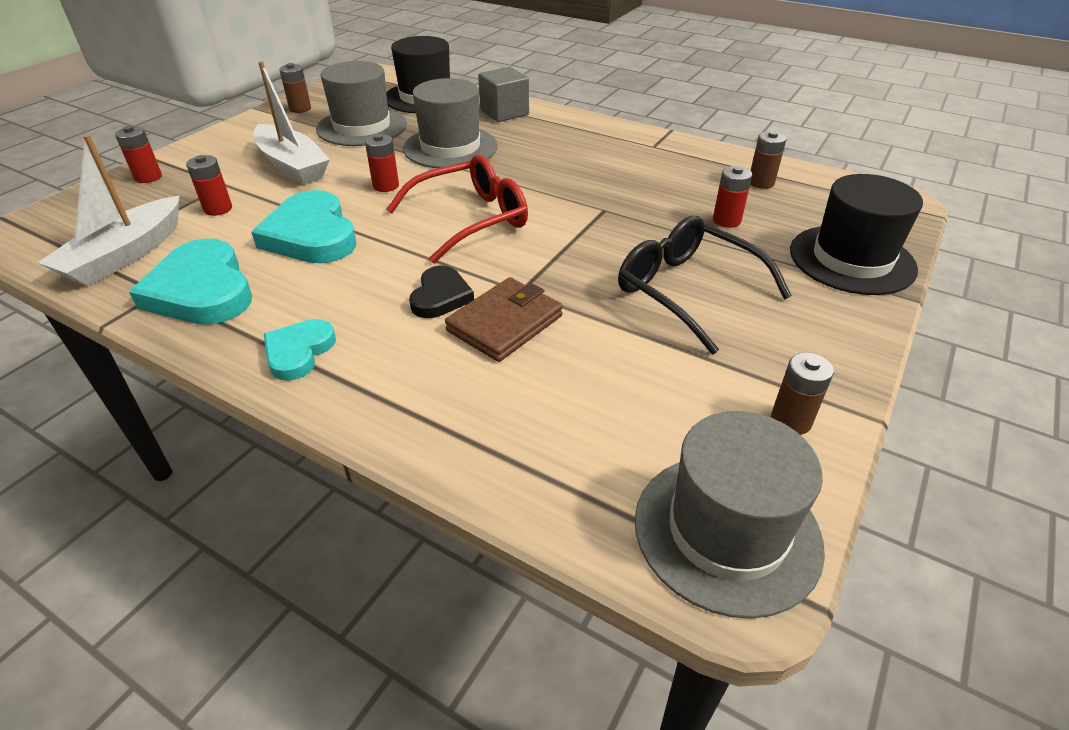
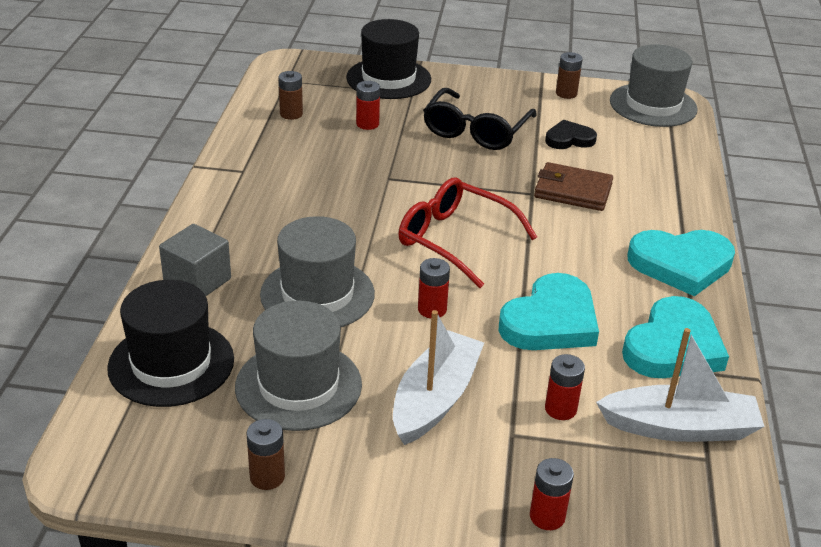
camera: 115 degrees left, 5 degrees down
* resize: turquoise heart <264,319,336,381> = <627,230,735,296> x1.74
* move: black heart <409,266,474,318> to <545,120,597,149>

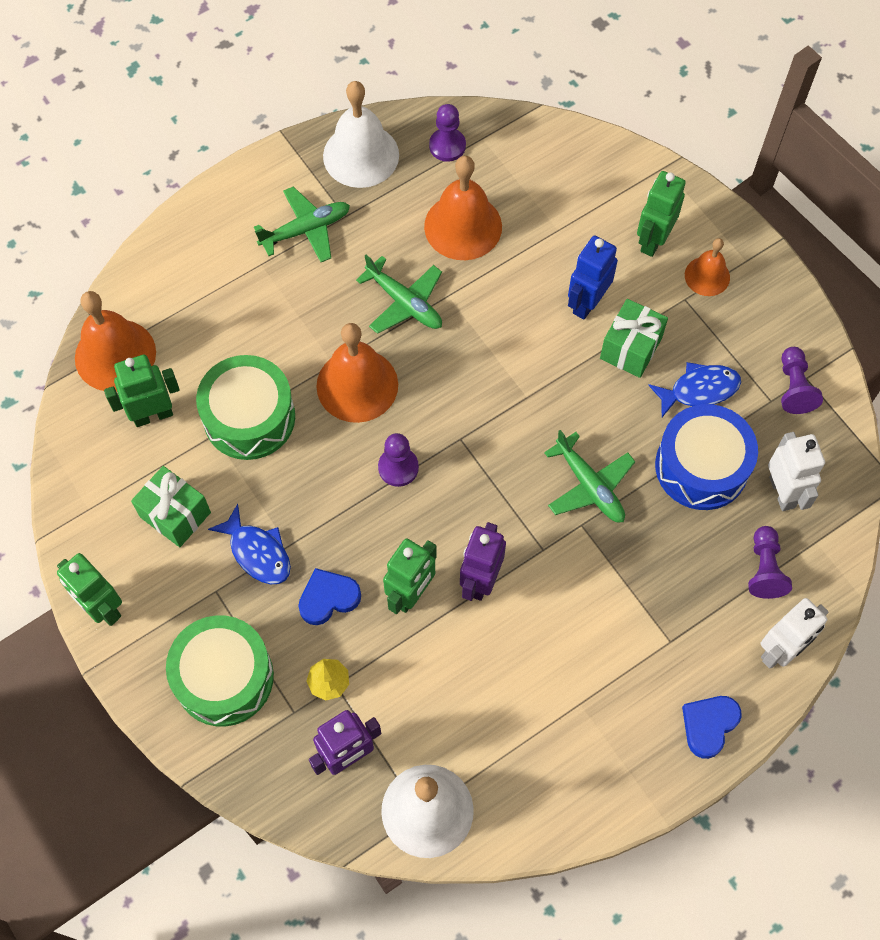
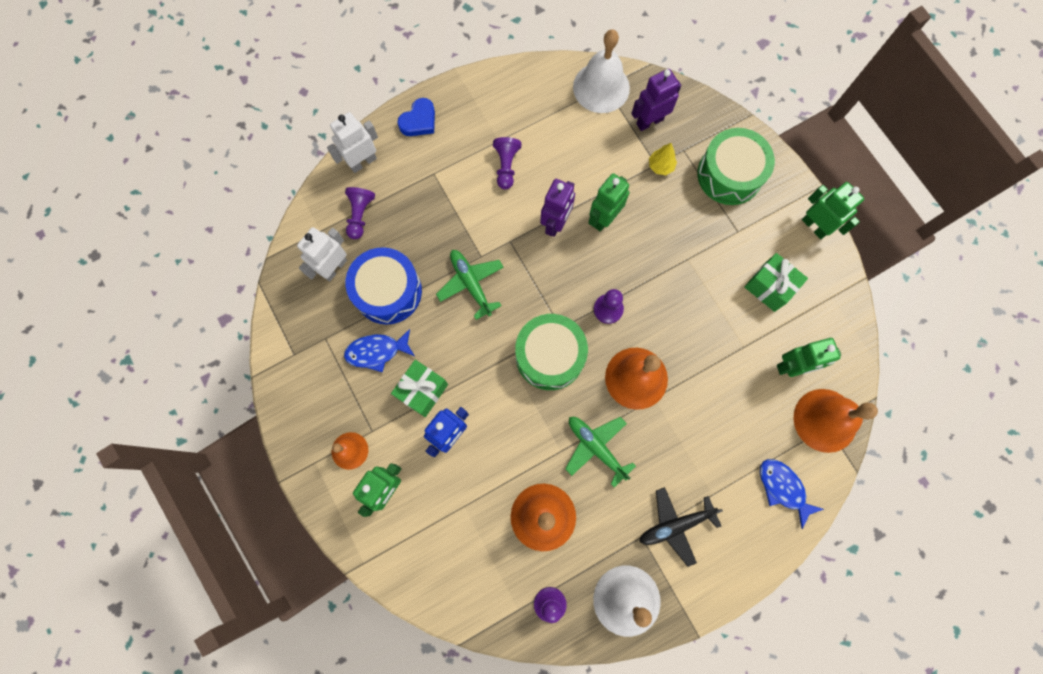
camera: 175 degrees left, 10 degrees up
* move: green drum <196,355,295,460> to <515,314,588,390>
* move: blue fish <208,504,291,584> to <760,459,824,529>
* recolor: green plane <254,186,350,262> to black plane <639,487,723,567>
* delete: blue heart <298,568,361,625>
* rotate: white robot <768,432,825,511> = <297,227,347,281> 45 degrees clockwise
* move: purple pawn <781,347,823,414> to <493,137,521,189>

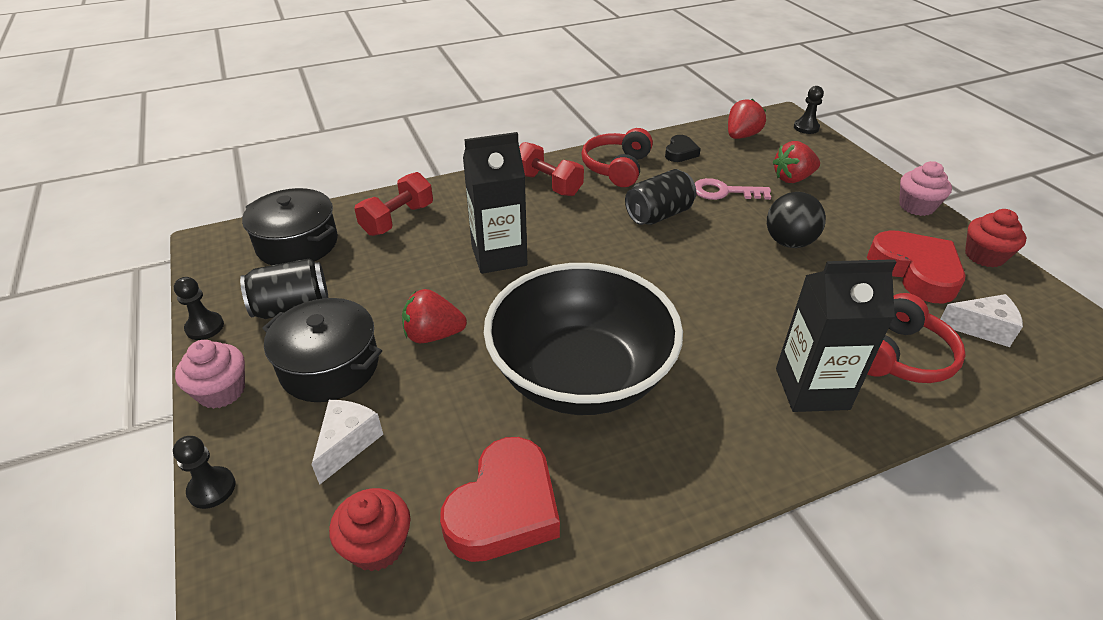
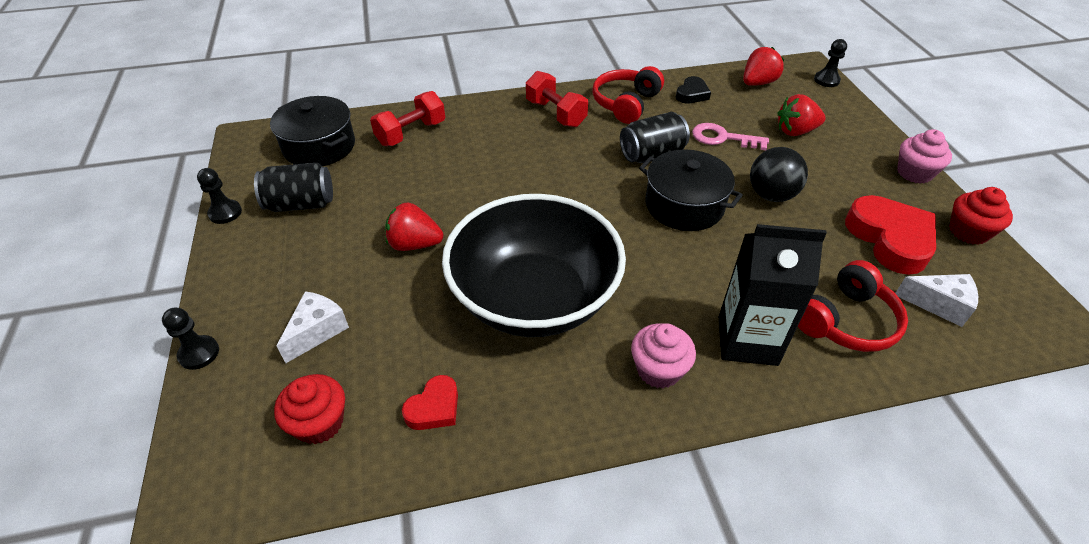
camera: 10 degrees right, 5 degrees up
* move: pink cupcake <175,340,245,409> to <631,323,696,388>
* move: black pot <262,298,382,402> to <639,149,743,231>
* resize: red heart <440,437,560,562> = <402,375,458,430> x0.53
* delete: black carton <463,132,527,274>

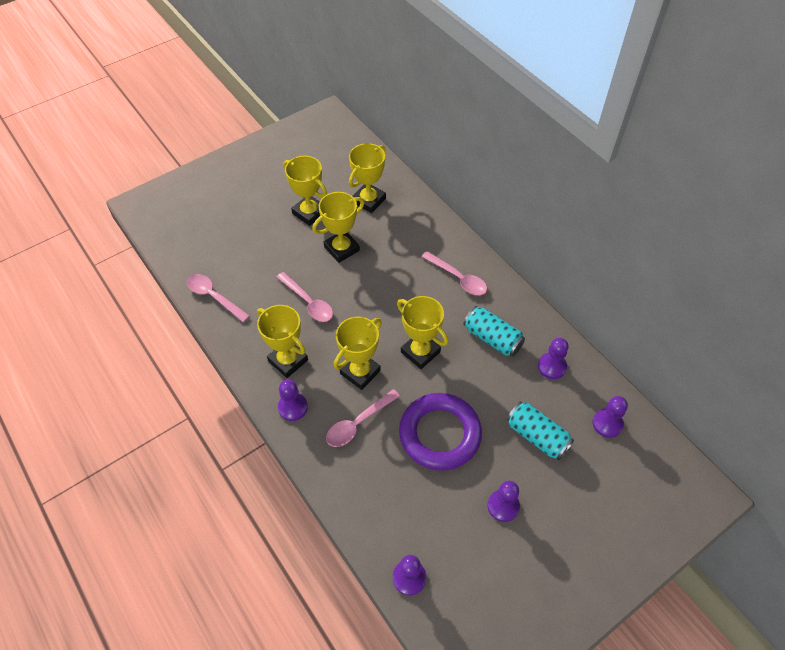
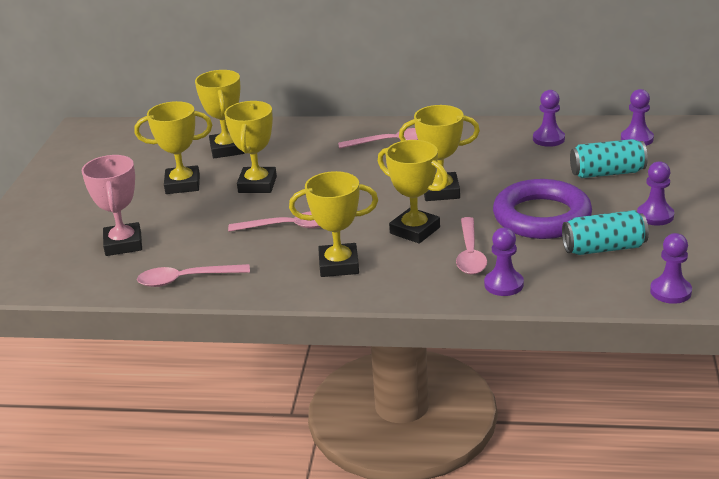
camera: 45 degrees left, 25 degrees down
* move: purple pawn <278,379,308,421> to <484,227,524,296>
* rotate: yellow trophy <334,316,382,390> = <378,140,449,244> 45 degrees counterclockwise
* move: turquoise can <464,306,525,356> to <562,210,649,255>
* insert: pink trophy <81,155,142,256>

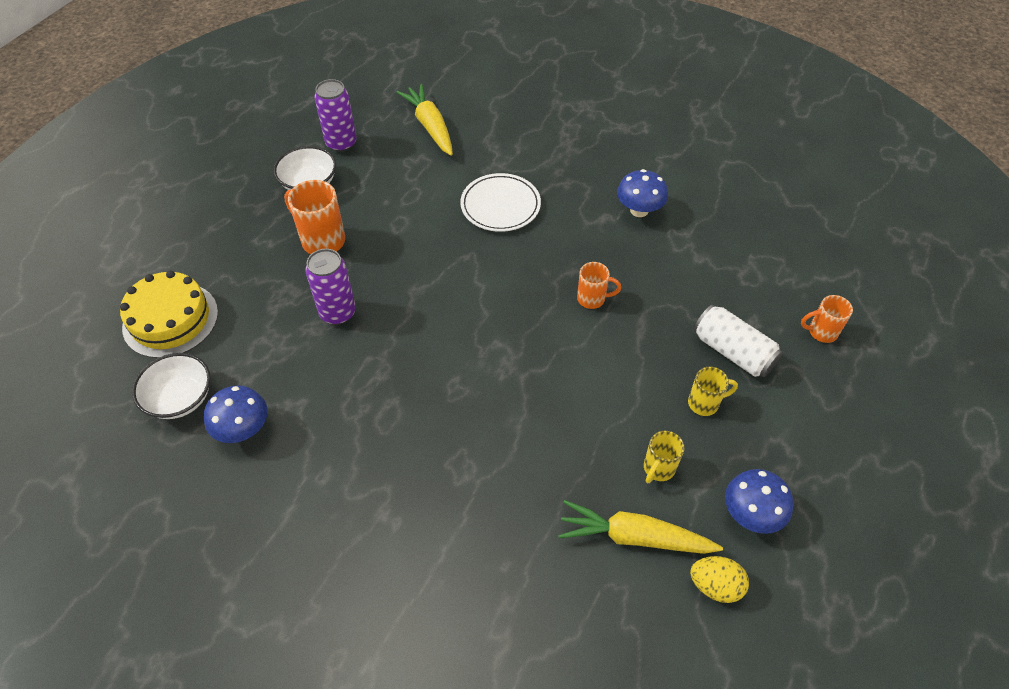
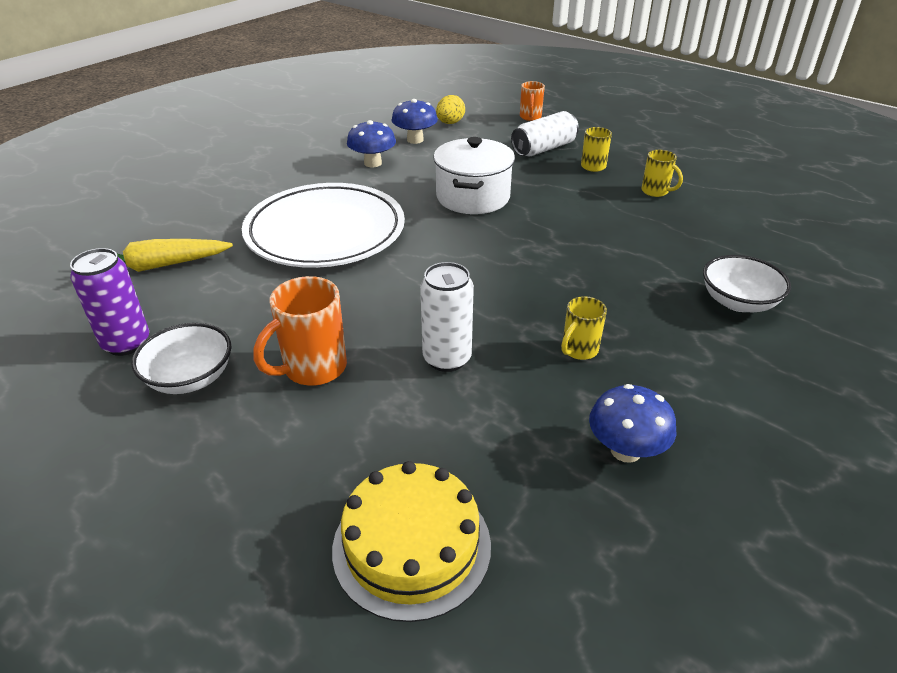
camera: 80 degrees left, 15 degrees down
* move: white bowl <132,353,211,419> to <703,255,791,312>
* recolor: purple can <305,249,356,325> to white can <420,262,474,372>
* resize: white plate <460,173,541,232> = <242,183,405,268> x1.75
* delete: yellow carrot <558,500,723,554>
* replace: orange mug <577,262,621,309> to white pot <433,137,515,214>
* move: yellow egg <690,556,749,603> to <436,95,465,124>
* move: blue mushroom <725,469,793,534> to <391,99,438,144>
* insert: yellow mug <561,296,607,360>

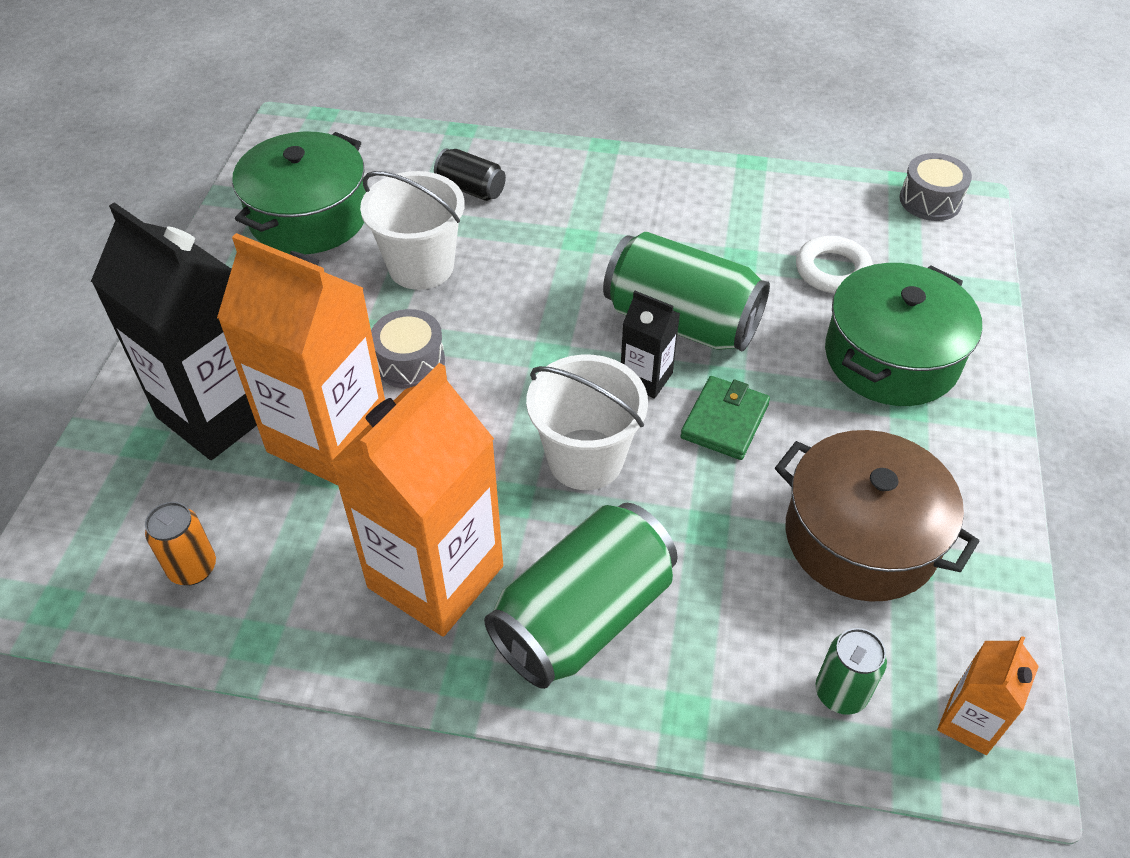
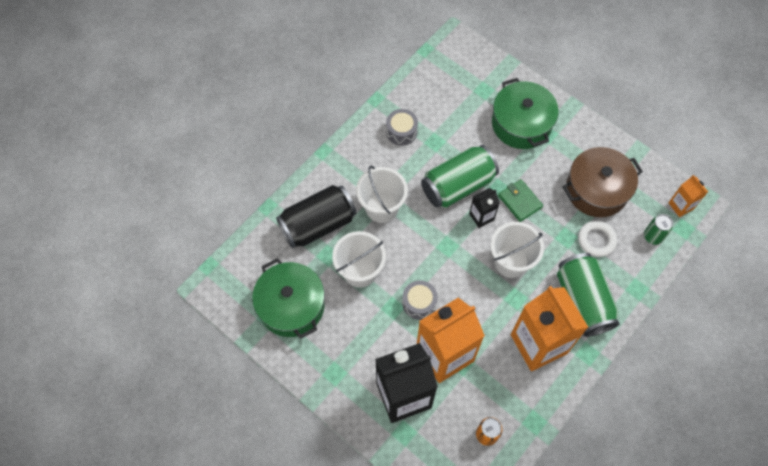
camera: 60 degrees left, 15 degrees up
* resize: black can <434,148,506,201> = <276,185,356,248> x2.01
* move: white ring <796,236,873,293> to <578,220,617,257>
* move: grey drum <900,153,972,221> to <386,109,418,146>
* insert: white bucket <356,166,408,223>

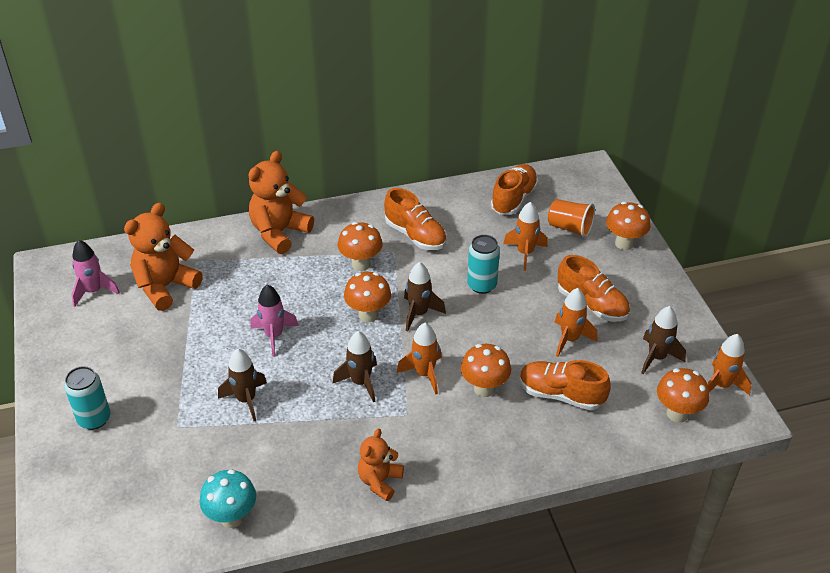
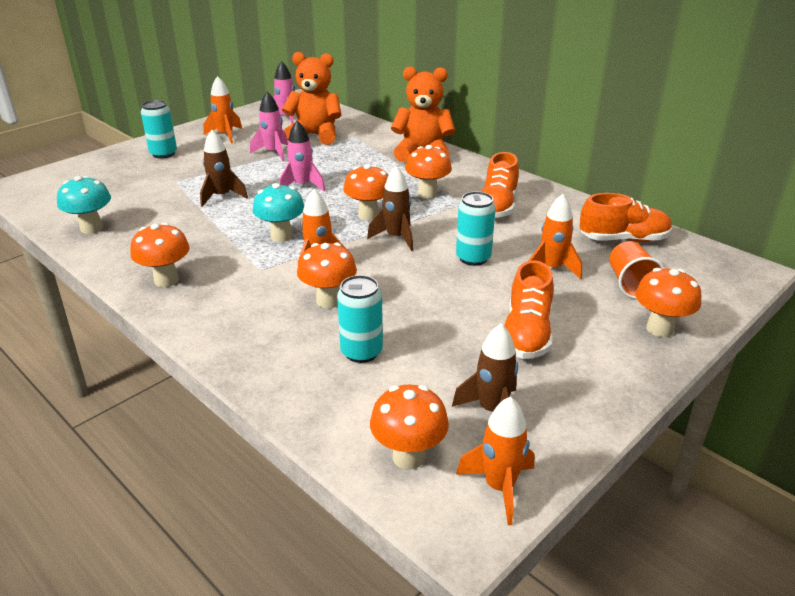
camera: 60 degrees right, 10 degrees down
* replace: brown rocket <333,331,377,402> to turquoise mushroom <253,183,304,242>
* replace: orange teddy bear <358,428,404,501> to orange mushroom <130,222,190,287>
* replace: orange shoe <520,360,611,410> to turquoise can <337,275,383,363>
* move: orange rocket <555,288,598,357> to <203,76,242,144>
* insert: pink rocket <250,92,288,161>

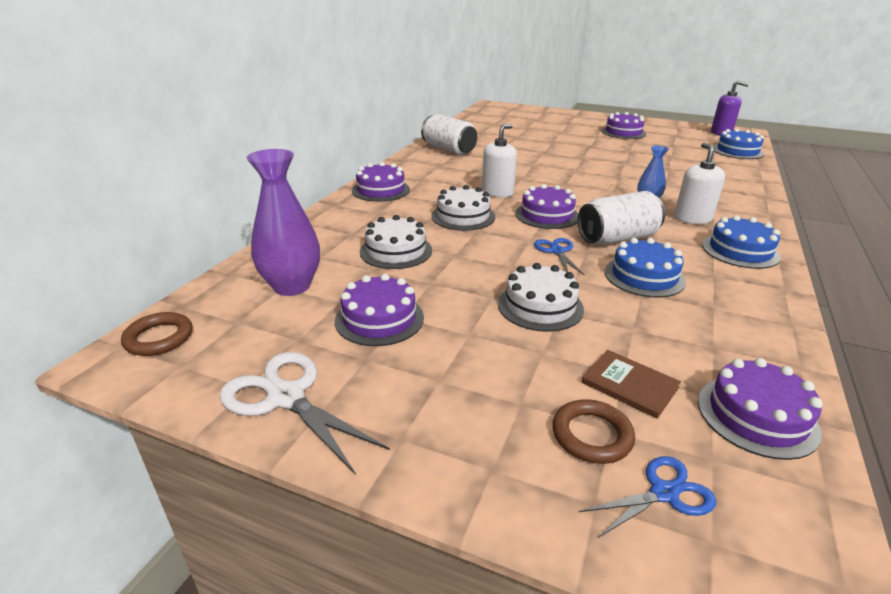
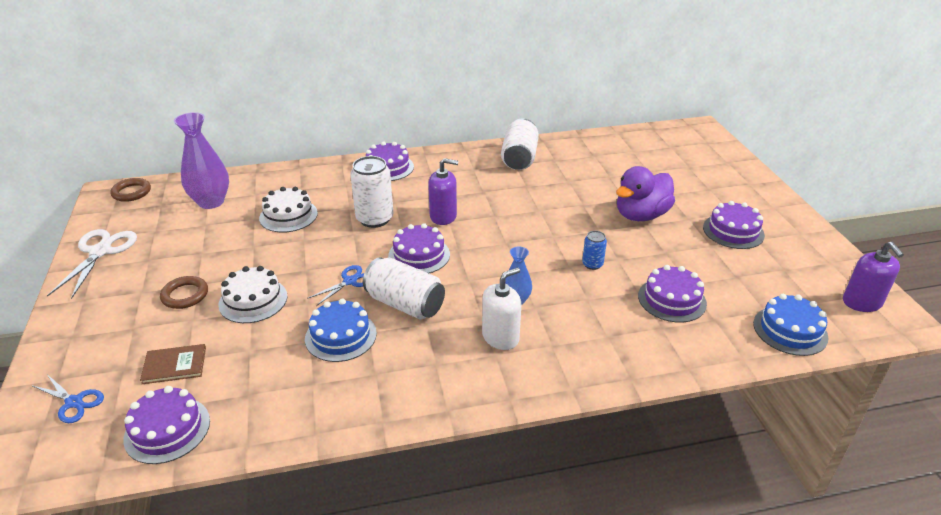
camera: 55 degrees right, 5 degrees up
* move: purple cake <335,274,424,346> to <638,265,707,323>
* replace: white cake <431,185,495,231> to white can <350,156,393,228>
* recolor: white soap dispenser <482,124,517,198> to purple soap dispenser <428,158,458,225>
* move: brown ring <553,399,635,464> to <160,276,208,309>
* rotate: brown book <582,350,681,419> = <140,344,206,384> 75 degrees clockwise
* delete: blue cake <702,215,781,269>
* insert: blue can <582,231,607,270>
* insert: purple duck <616,166,675,221>

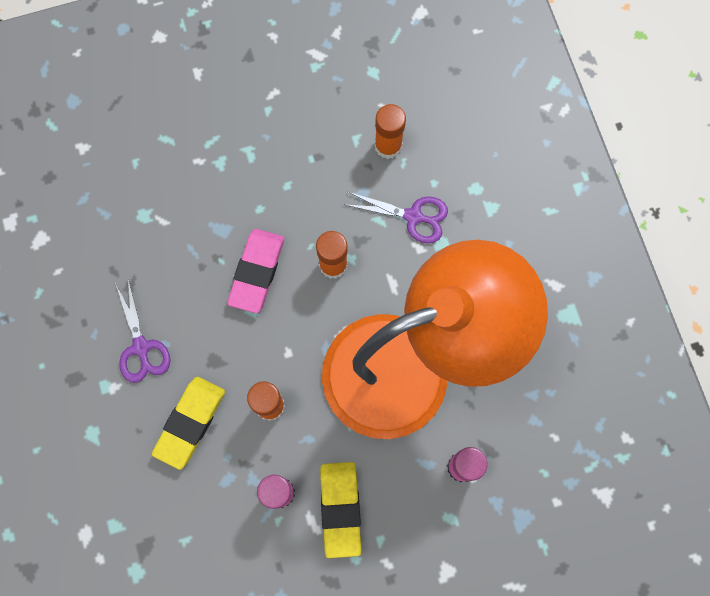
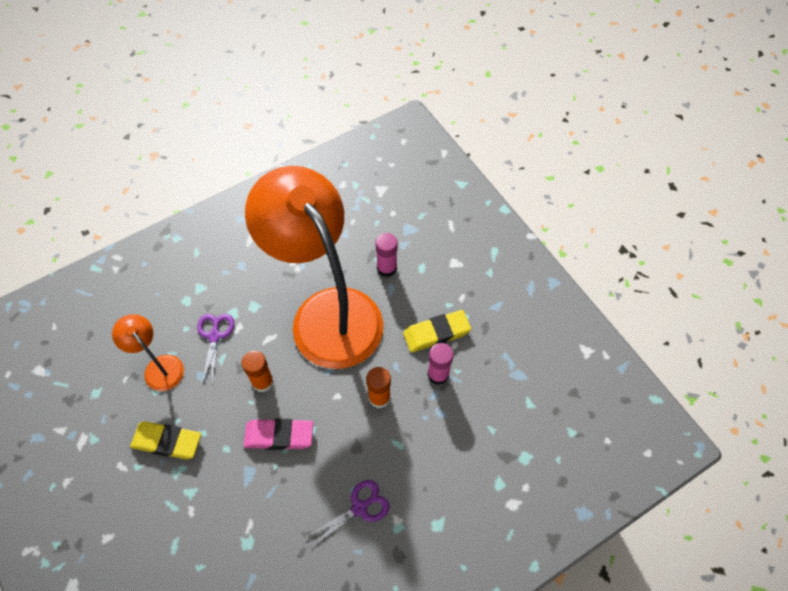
camera: 105 degrees left, 15 degrees down
* move: yellow eraser <152,377,225,470> to <130,421,201,459>
* replace: orange glue stick <374,104,406,159> to orange lamp <112,314,184,391>

